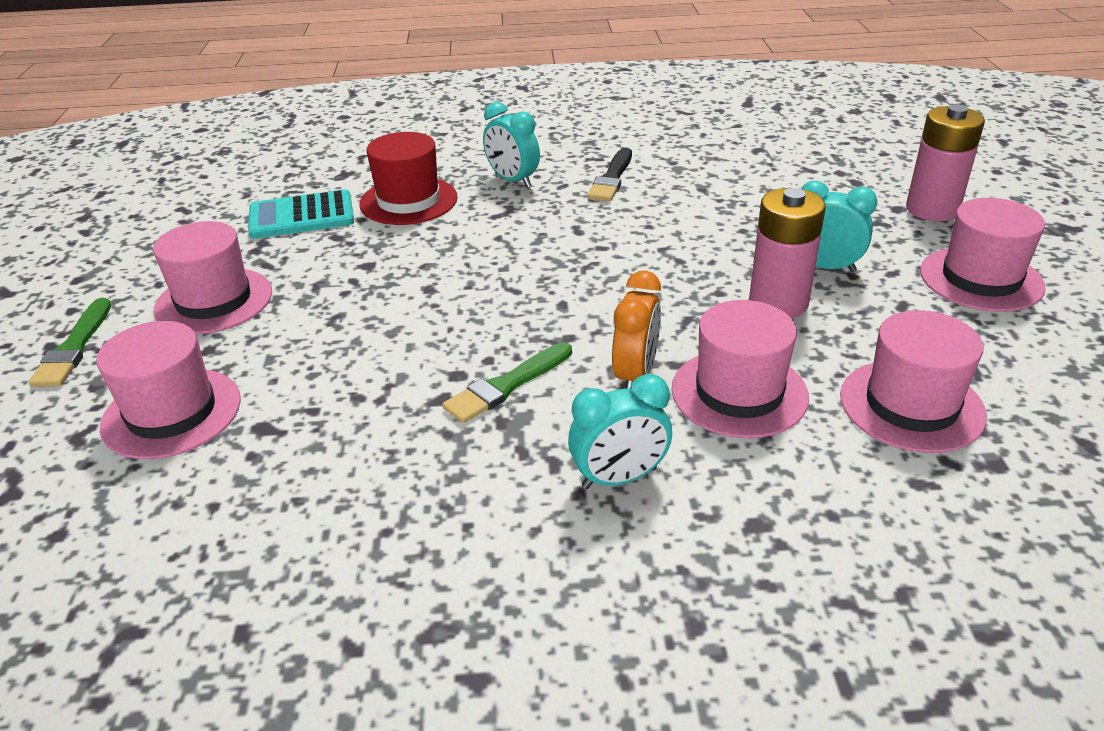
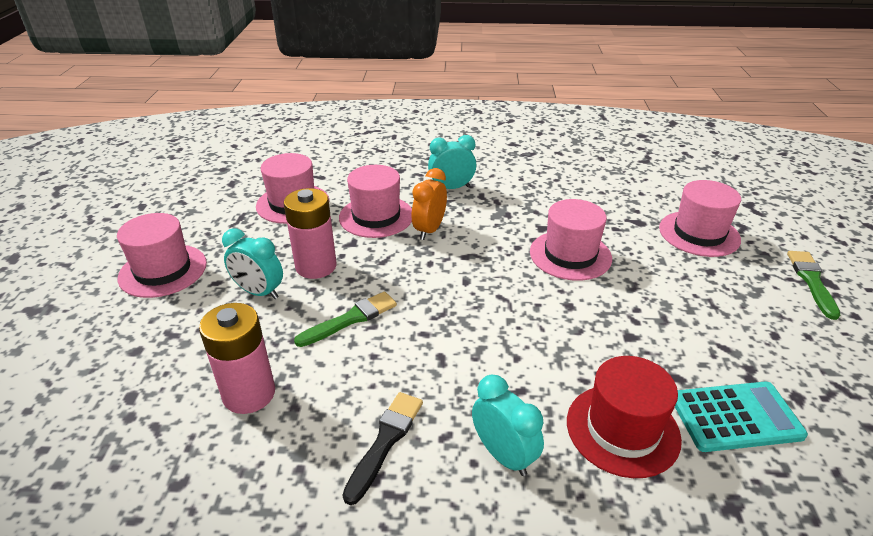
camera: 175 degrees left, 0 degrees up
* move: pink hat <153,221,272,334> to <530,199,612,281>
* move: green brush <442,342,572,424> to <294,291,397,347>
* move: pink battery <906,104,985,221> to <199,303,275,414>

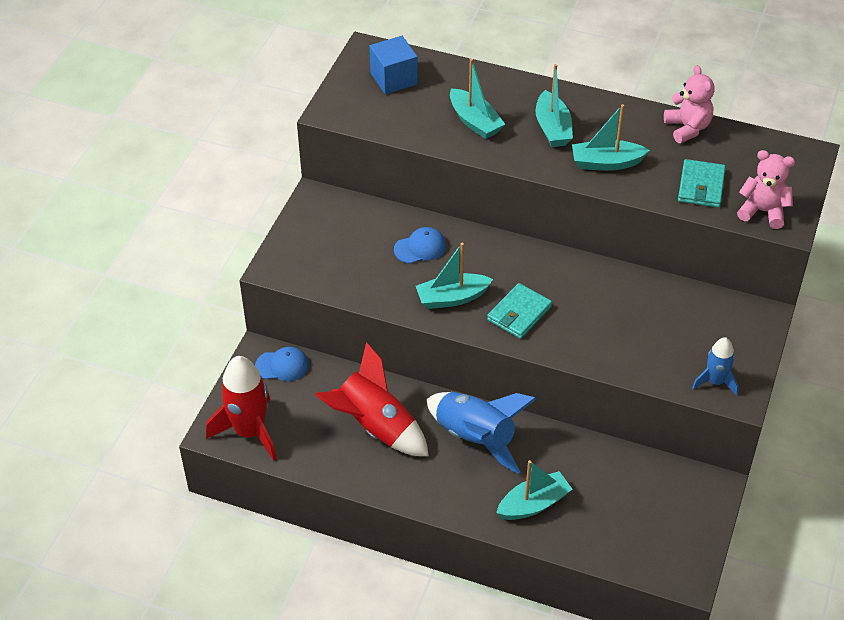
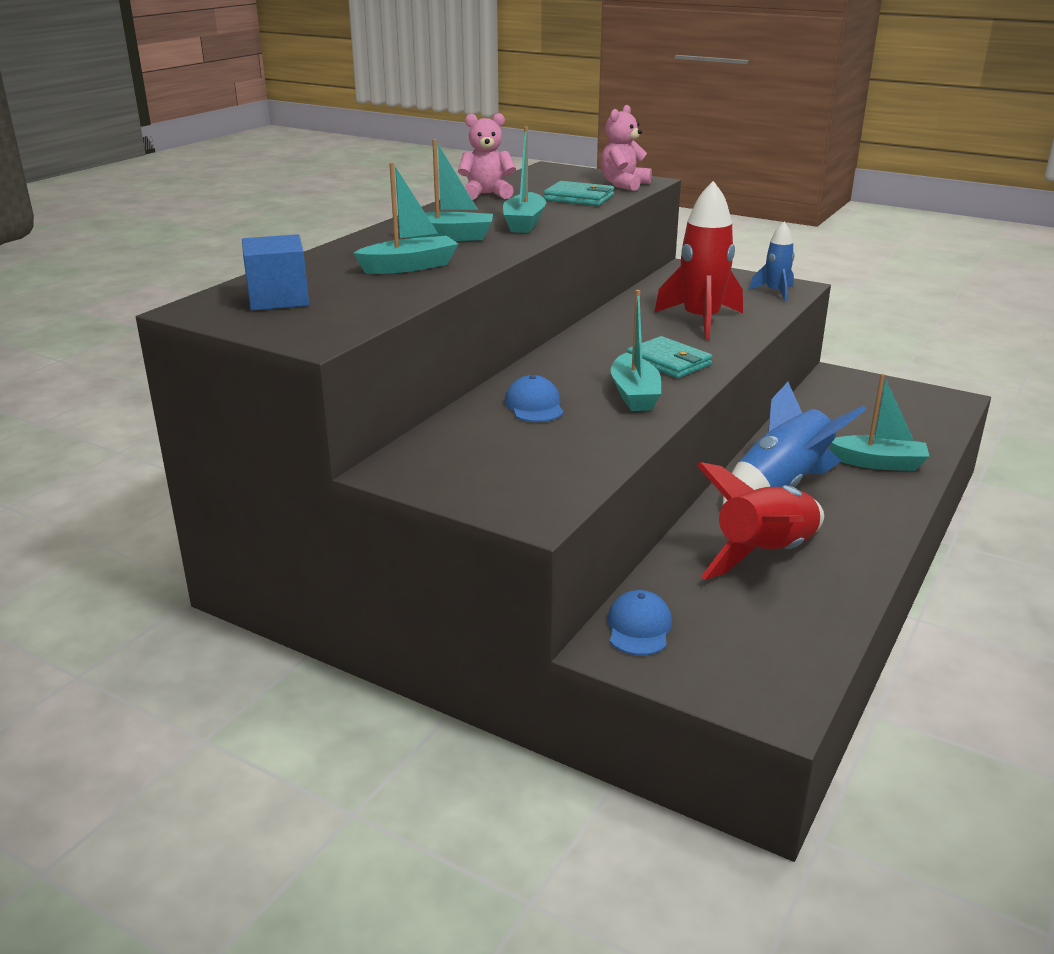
camera: 80 degrees left, 20 degrees down
* move: red rocket <206,356,277,461> to <654,181,743,340>
* rotate: turquoise boat <496,460,572,520> = <829,374,930,471> 120 degrees clockwise

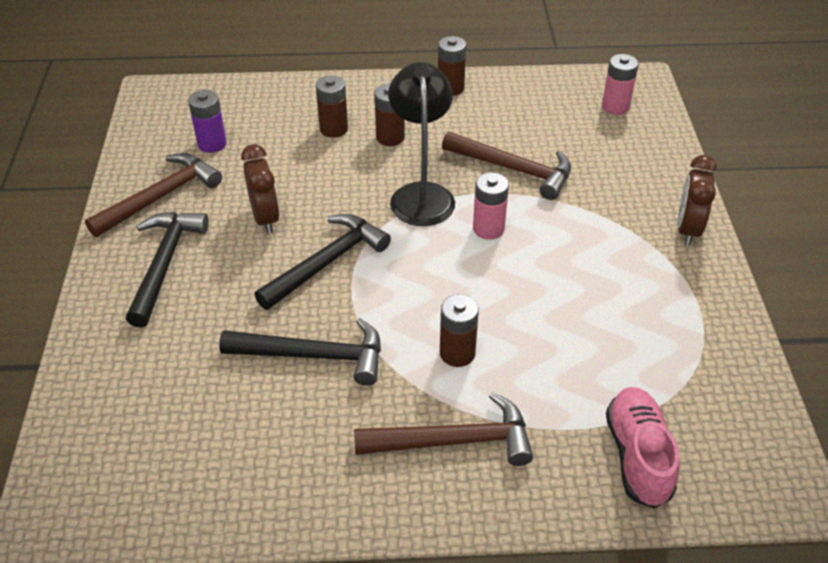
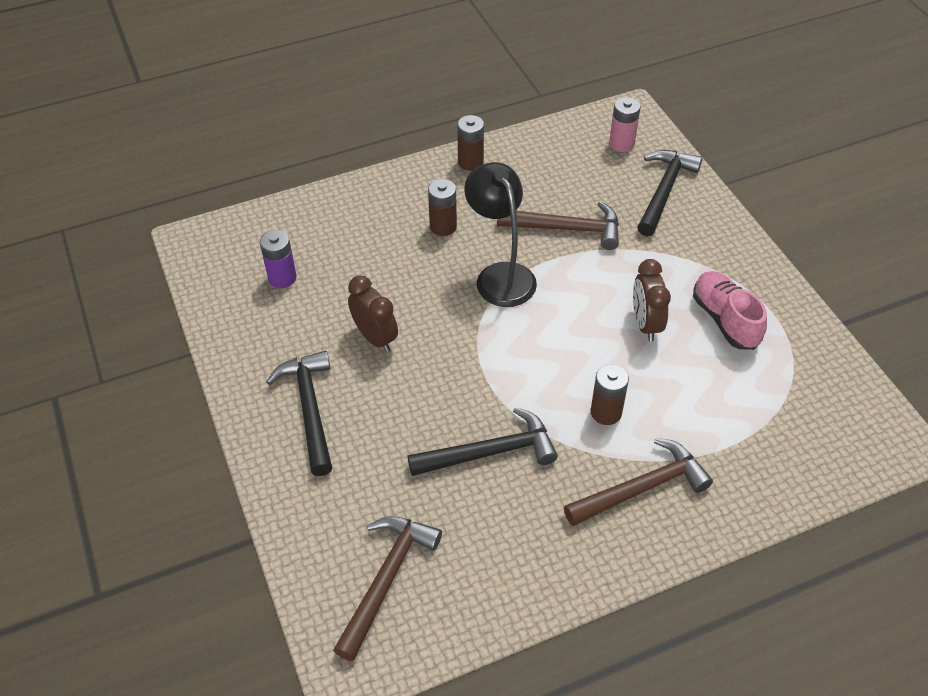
camera: 20 degrees left, 5 degrees up
* move: brown hammer <85,153,222,237> to <333,516,442,661>
* move: black hammer <254,214,391,310> to <637,150,702,237>
* delete: brown battery <316,75,348,138>
* delete: pink battery <473,172,509,240>
* move: pink shoe <606,387,680,509> to <693,271,767,350>
* move: brown clock <678,155,717,246> to <633,259,671,341>

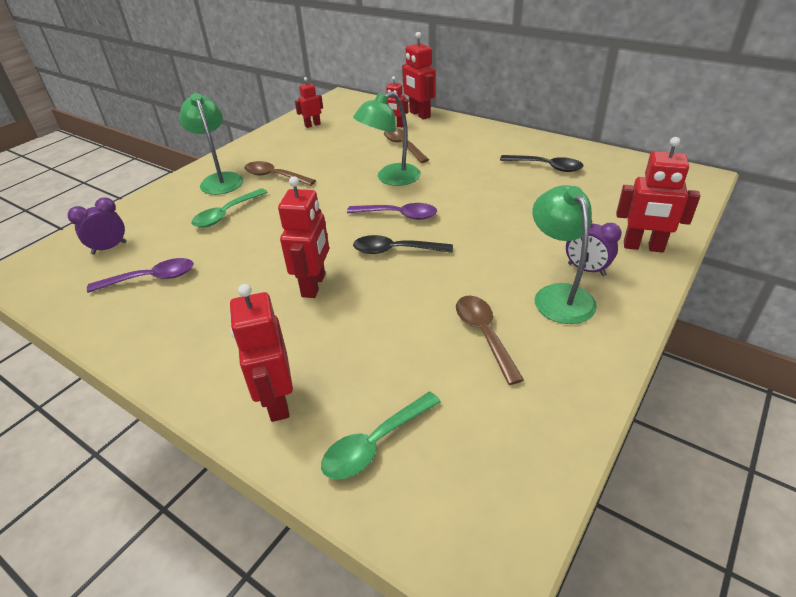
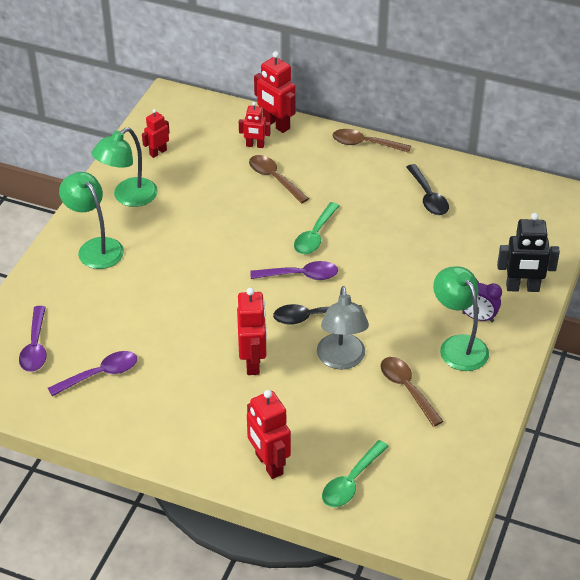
camera: 15 degrees left, 5 degrees up
* replace: purple clock <68,197,127,254> to purple spoon <19,306,47,372>
* move: green spoon <191,188,268,228> to <294,202,340,254>
* move: brown spoon <244,161,316,186> to <332,129,411,153>
* move: green lamp <353,92,421,186> to <91,127,158,207>
* rotate: black spoon <500,155,584,172> = <406,164,449,215> 60 degrees clockwise
* recolor: red robot <616,137,700,253> to black robot <497,213,560,292>
* insert: grey lamp <317,286,369,369>

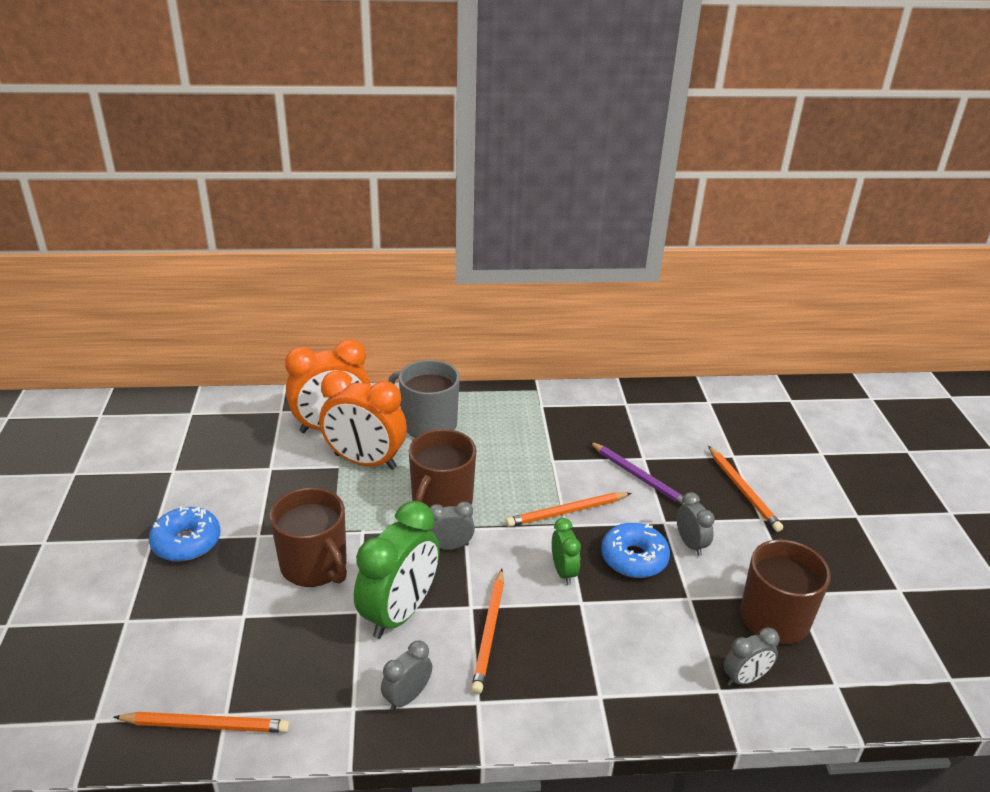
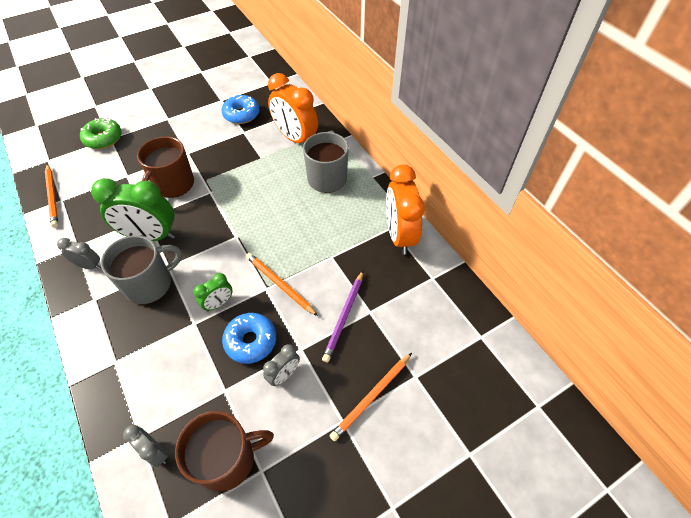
camera: 65 degrees right, 20 degrees up
* move: blue donut <149,506,221,562> to <222,95,259,124>
* move: orange clock <319,371,407,470> to <386,165,425,255>
* delete: brown mug <409,429,476,508>
* delete: grey clock <428,501,475,550>
* replace: orange pencil <471,569,504,694> to grey mug <101,235,182,304>
* insert: green donut <80,118,122,149>

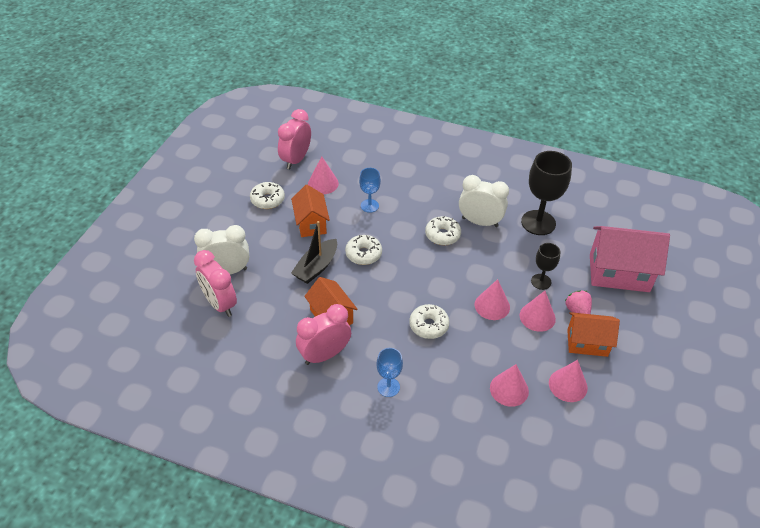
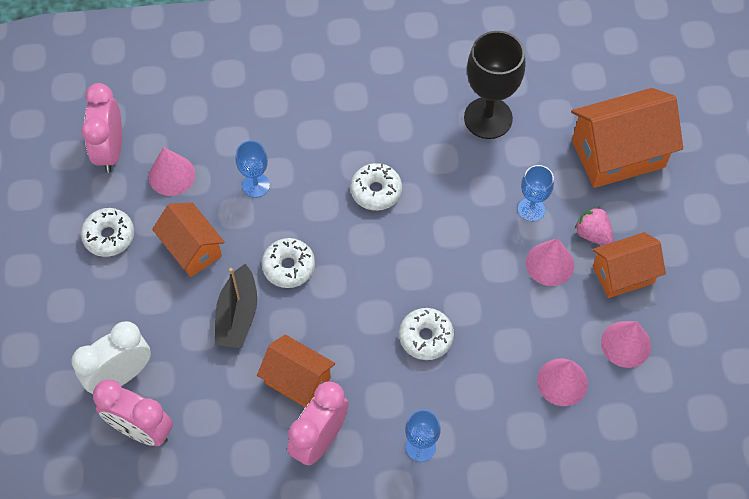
camera: 25 degrees left, 15 degrees up
* delete: white clock <459,175,509,227>
* delete: pink cone <475,279,510,320>
* recolor: black goblet <531,243,560,290> to blue goblet <518,165,554,222>
* recolor: pink house <590,226,670,292> to orange house <571,88,683,188>

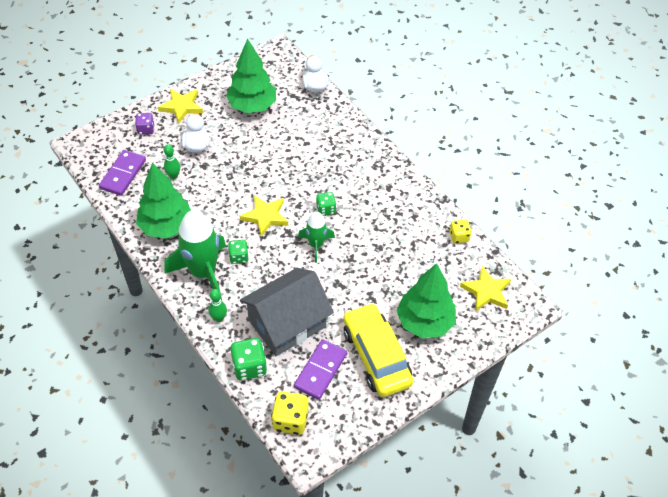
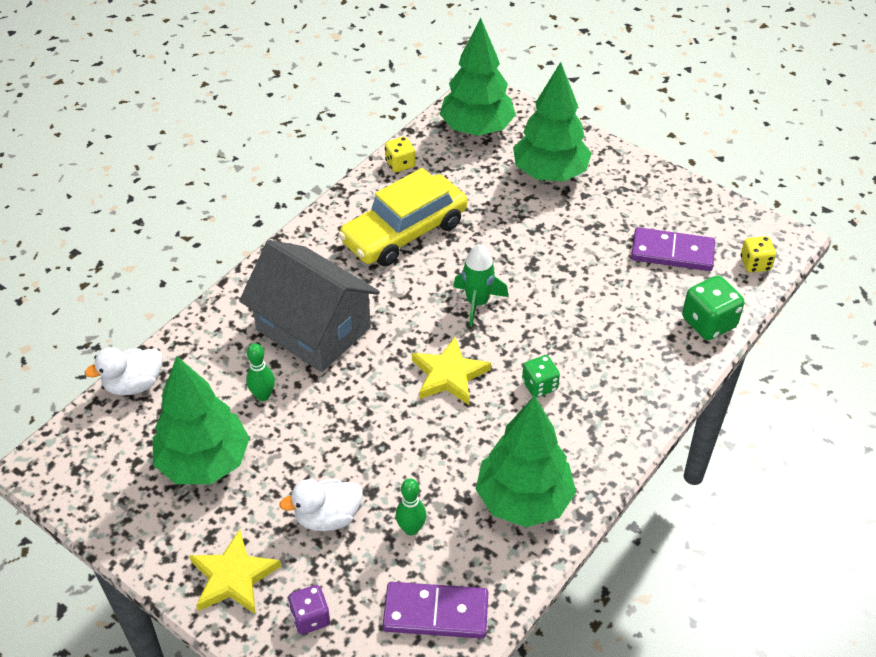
camera: 105 degrees left, 5 degrees down
* delete: green rocket <164,210,226,300>
* move: green bowling pin <209,289,227,322> to <246,343,275,401>
* move: grey house <240,268,334,356> to <239,240,380,372>
* resize: yellow dice <271,392,309,435> = <740,236,776,272> x0.64
* delete: green dice <316,192,336,216>
* move: yellow car <343,303,413,397> to <338,168,467,266>
* replace: yellow star <460,266,511,311> to green tree <440,18,516,136>

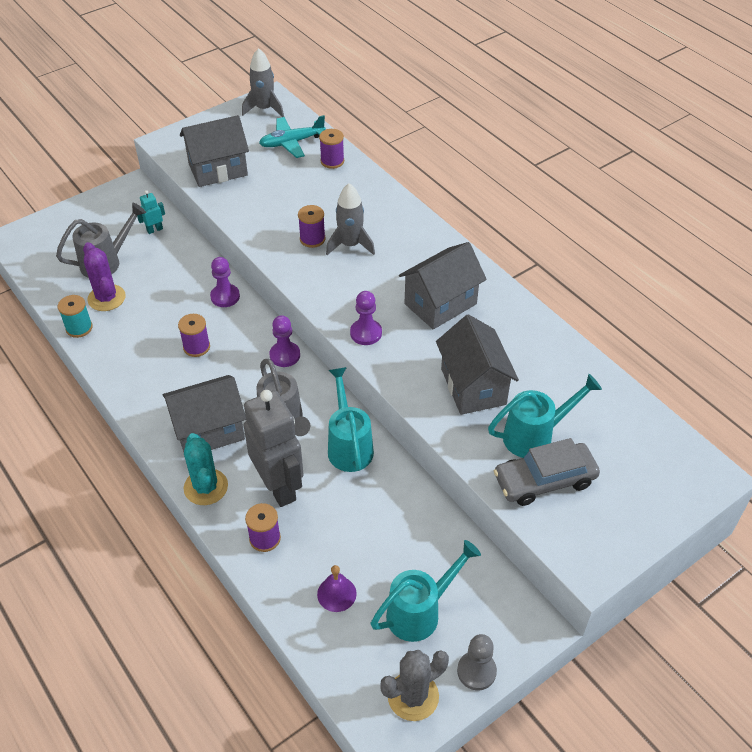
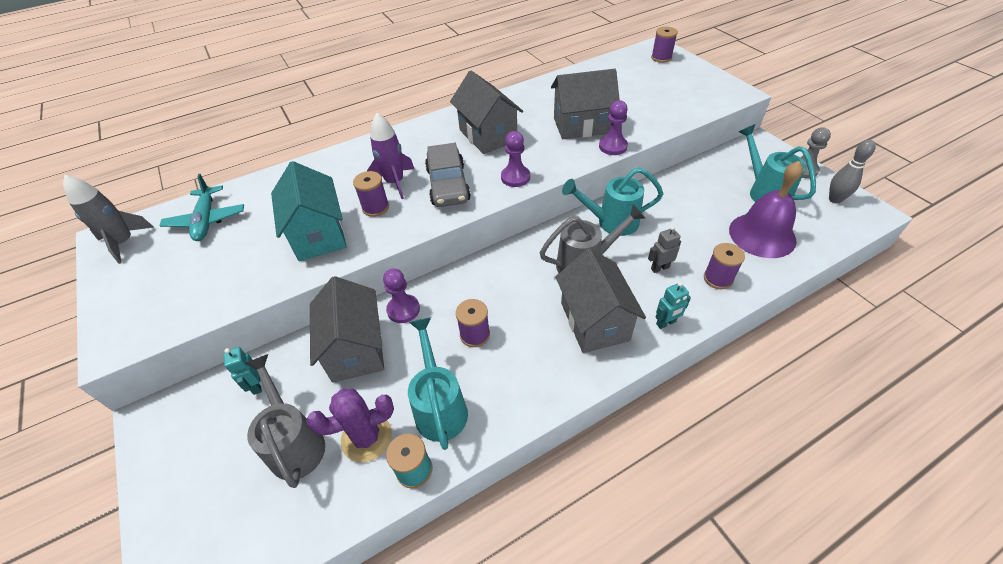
camera: 80 degrees left, 0 degrees up
* move: grey house <180,115,249,187> to <310,276,384,383>
* replace: turquoise cactus <184,433,228,505> to turquoise robot <655,282,691,329>
* resize: grey robot <243,390,304,507> = <648,226,681,273> x0.42
* move: purple pawn <269,315,300,367> to <599,100,628,155>
* resize: purple bell <317,565,357,612> = <729,161,803,258> x1.98
* move: purple spool <319,129,344,169> to <651,27,678,63>
* recolor: grey rocket <326,183,375,255> to purple rocket <367,113,414,199>
* replace: grey cactus <380,650,449,721> to grey bowling pin <829,140,876,204>
* move: turquoise watering can <488,374,602,458> to <408,317,468,450>
* move: grey car <494,438,600,506> to <425,143,471,207>
* insert: turquoise house <271,161,347,261>

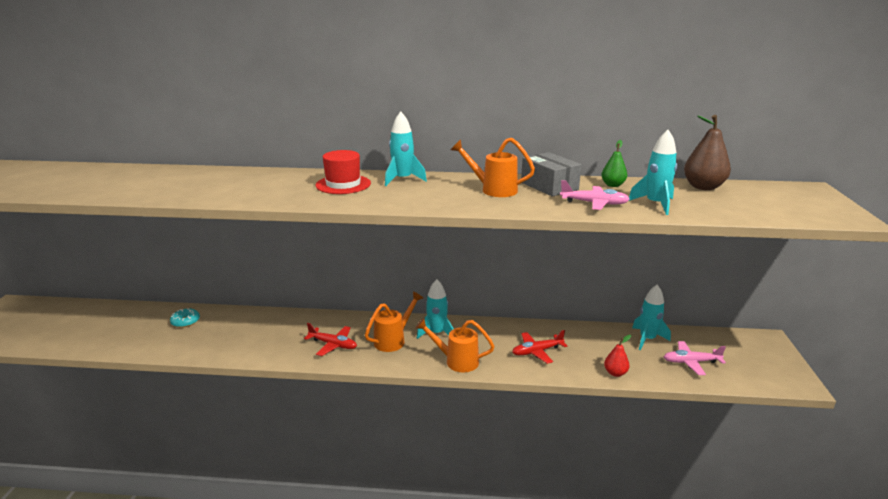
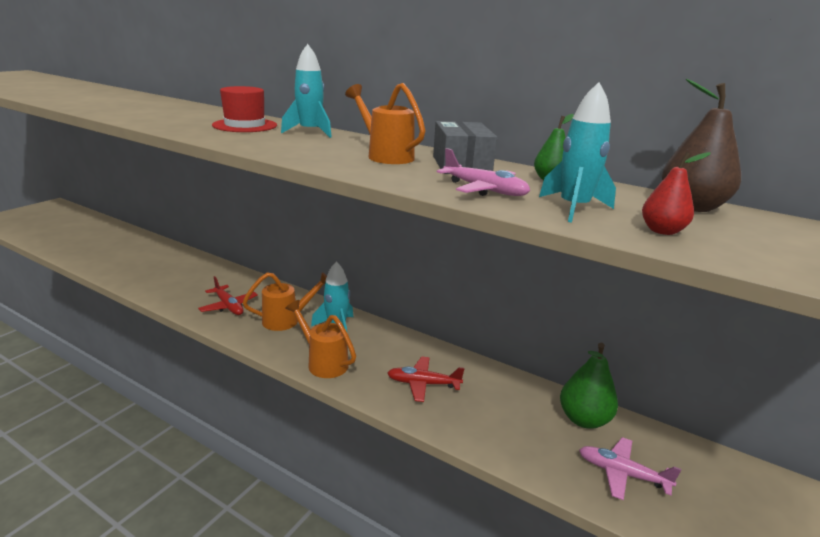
camera: 25 degrees right, 0 degrees up
* delete: turquoise donut <170,308,200,328>
* move: red pear <604,335,631,377> to <642,152,711,235>
* replace: turquoise rocket <632,285,671,350> to green pear <560,343,618,429>

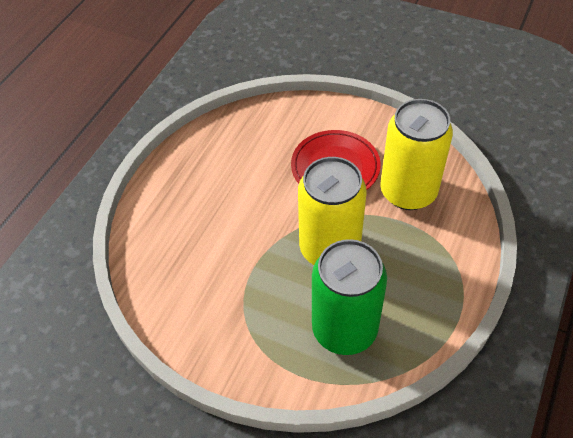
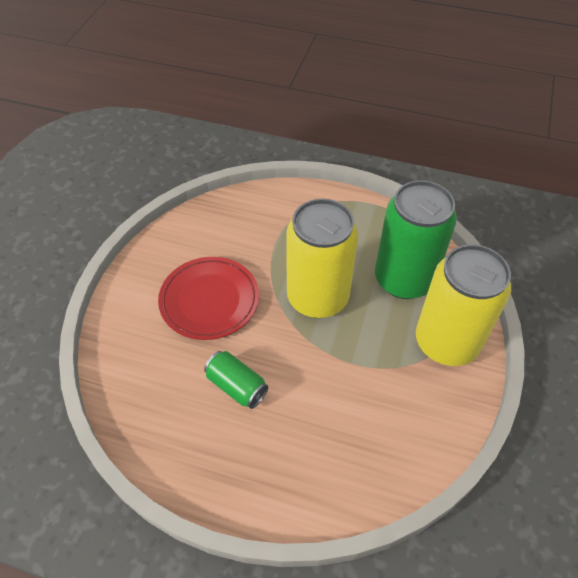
camera: 100 degrees left, 0 degrees up
* move: yellow can <380,99,453,210> to <416,244,511,366>
* insert: green can <204,351,268,409>

